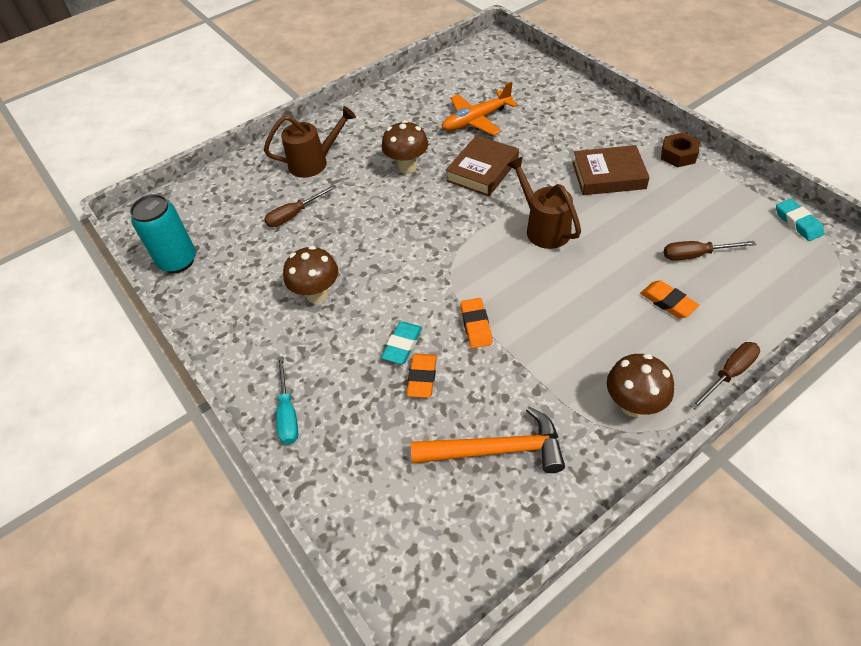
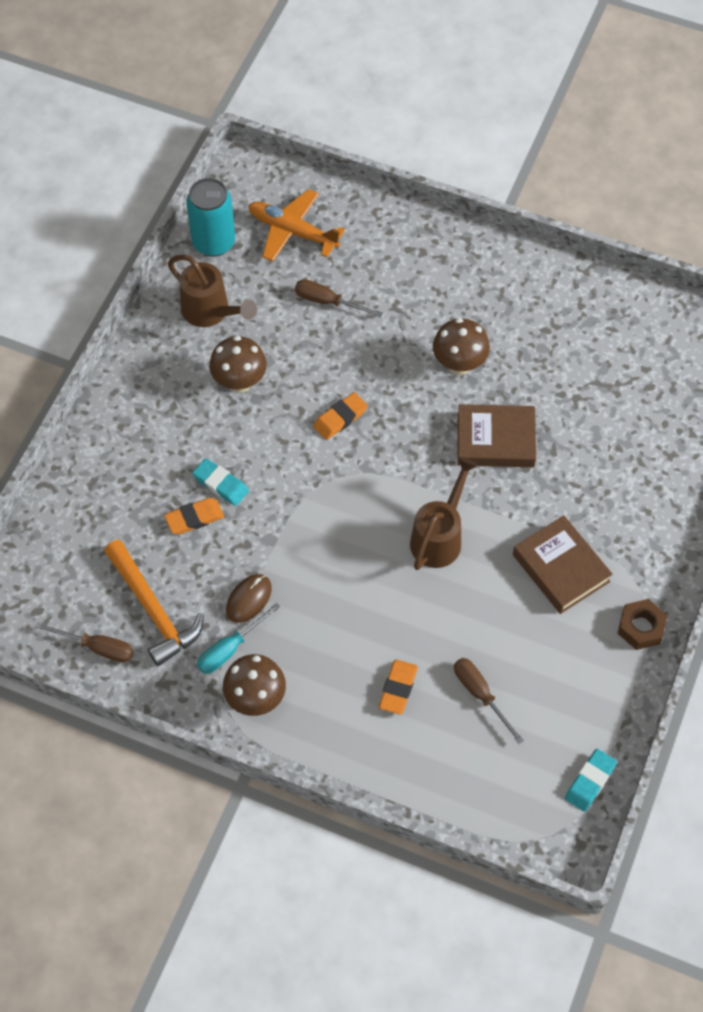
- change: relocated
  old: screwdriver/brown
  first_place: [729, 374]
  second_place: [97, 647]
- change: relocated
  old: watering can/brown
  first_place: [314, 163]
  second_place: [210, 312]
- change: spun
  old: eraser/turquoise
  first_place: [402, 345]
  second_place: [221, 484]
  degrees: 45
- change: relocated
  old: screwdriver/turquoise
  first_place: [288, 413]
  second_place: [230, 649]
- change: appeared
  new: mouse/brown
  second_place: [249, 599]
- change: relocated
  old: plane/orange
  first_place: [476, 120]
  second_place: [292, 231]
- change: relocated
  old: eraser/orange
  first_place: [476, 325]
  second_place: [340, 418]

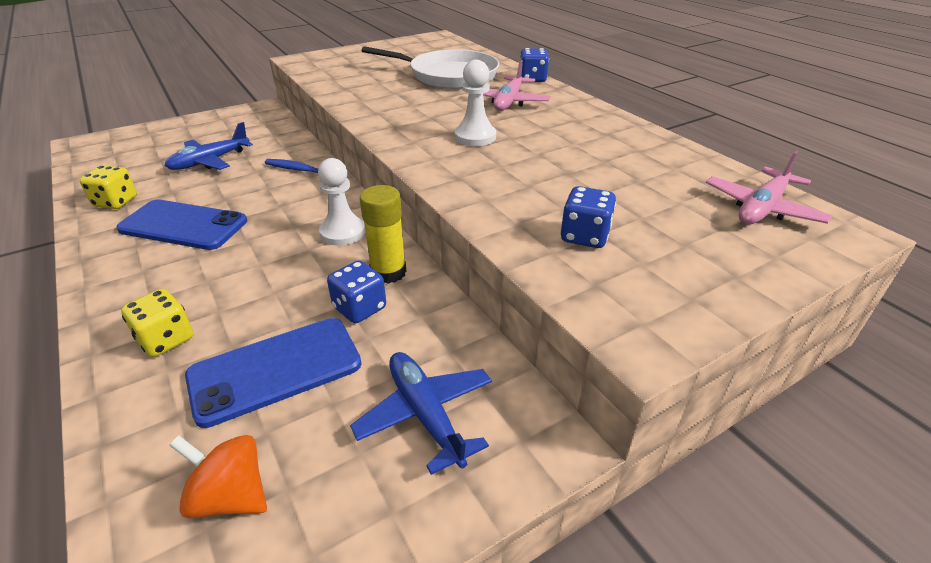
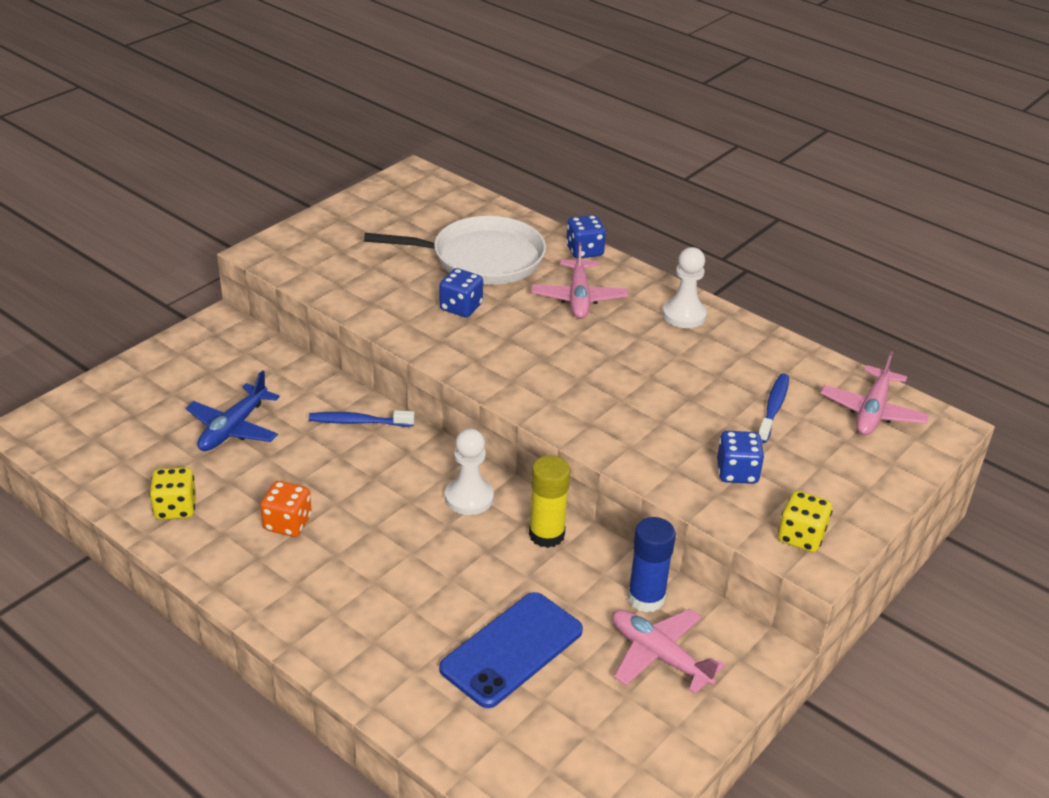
- change: exchanged
  old: phone/blue
  new: dice/orange
  first_place: [183, 225]
  second_place: [287, 523]
- change: relocated
  old: dice/blue
  first_place: [359, 308]
  second_place: [461, 307]
- change: colour
  old: plane/blue
  new: plane/pink
  first_place: [425, 414]
  second_place: [659, 655]
- change: appeared
  new: glue stick/blue
  second_place: [646, 598]
- change: relocated
  old: pawn/white
  first_place: [475, 137]
  second_place: [684, 315]
- change: appeared
  new: toothbrush/blue
  second_place: [773, 408]
- change: relocated
  old: dice/yellow
  first_place: [166, 339]
  second_place: [801, 537]
- change: missing
  old: spinning top/orange
  first_place: [231, 496]

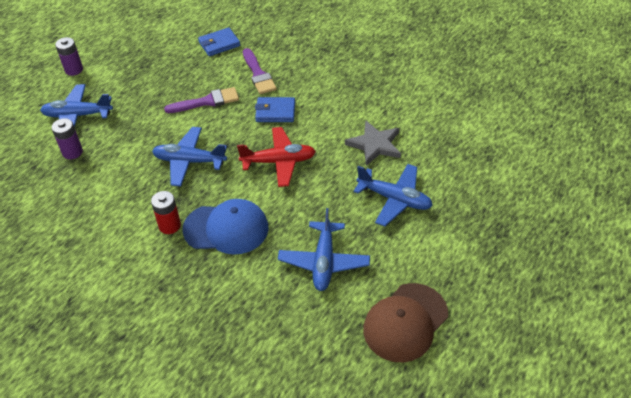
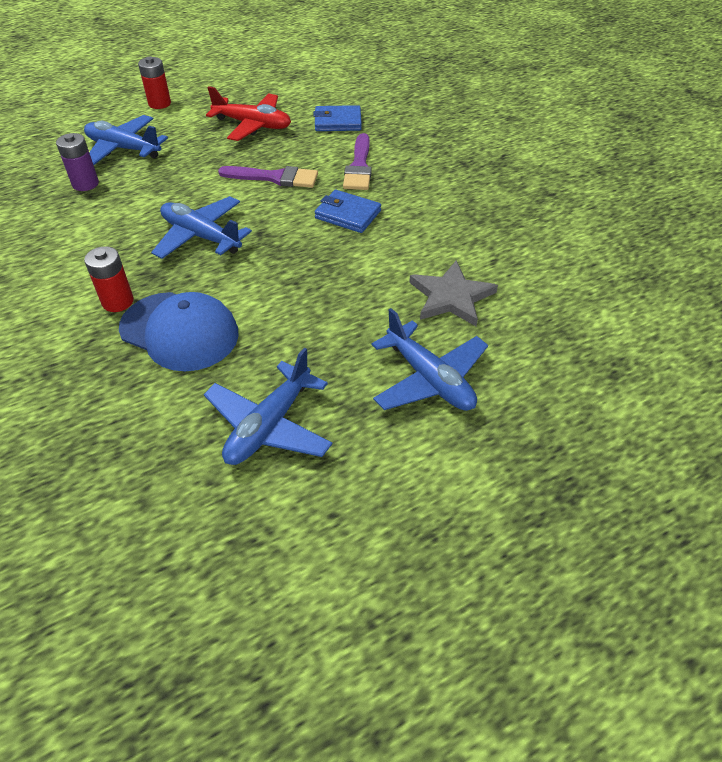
- change: colour
  old: battery/purple
  new: battery/red
  first_place: [74, 70]
  second_place: [159, 103]
- change: relocated
  old: plane/red
  first_place: [279, 162]
  second_place: [253, 125]
- change: missing
  old: cap/brown
  first_place: [405, 322]

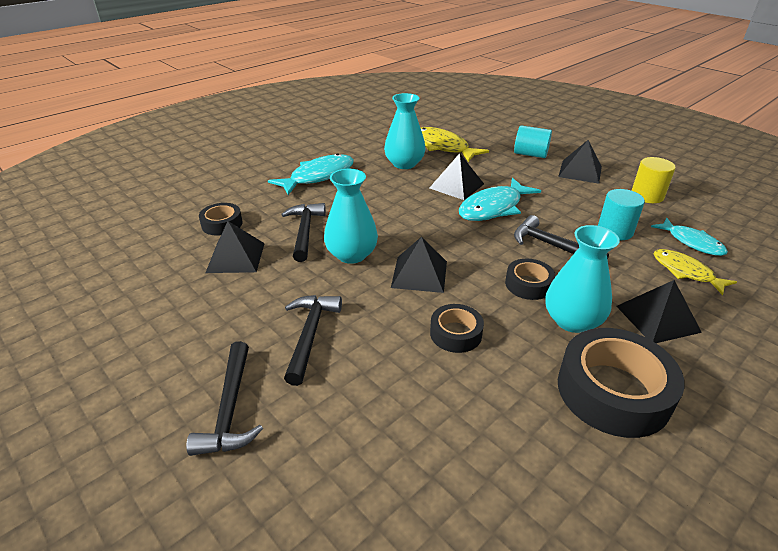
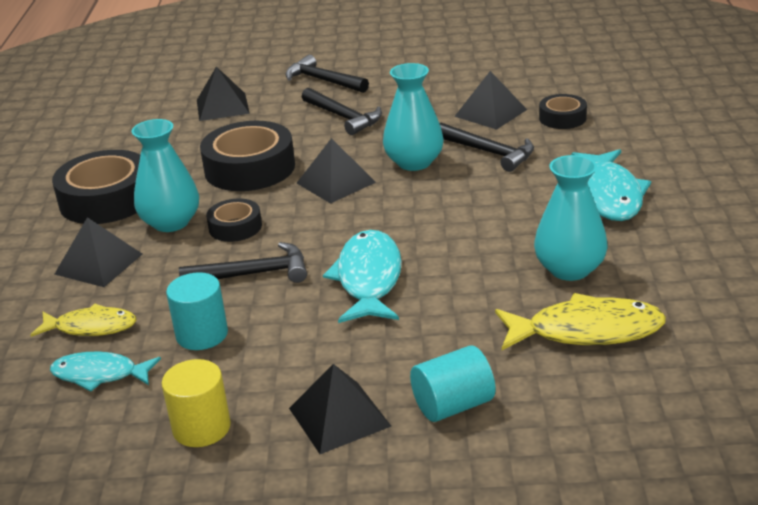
- change: relocated
  old: pyramid/black
  first_place: [456, 186]
  second_place: [222, 106]
- change: size
  old: tape/black
  first_place: [455, 333]
  second_place: [250, 168]
  factor: 1.87

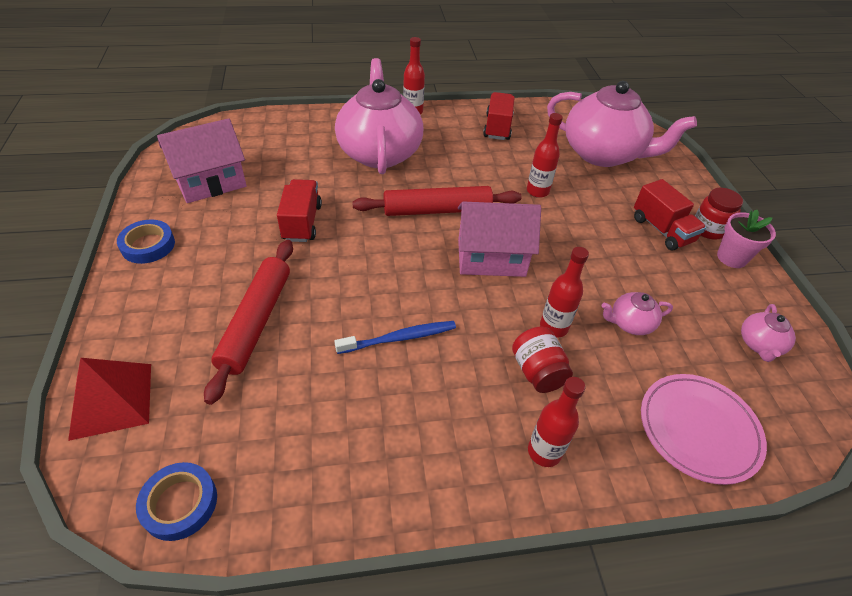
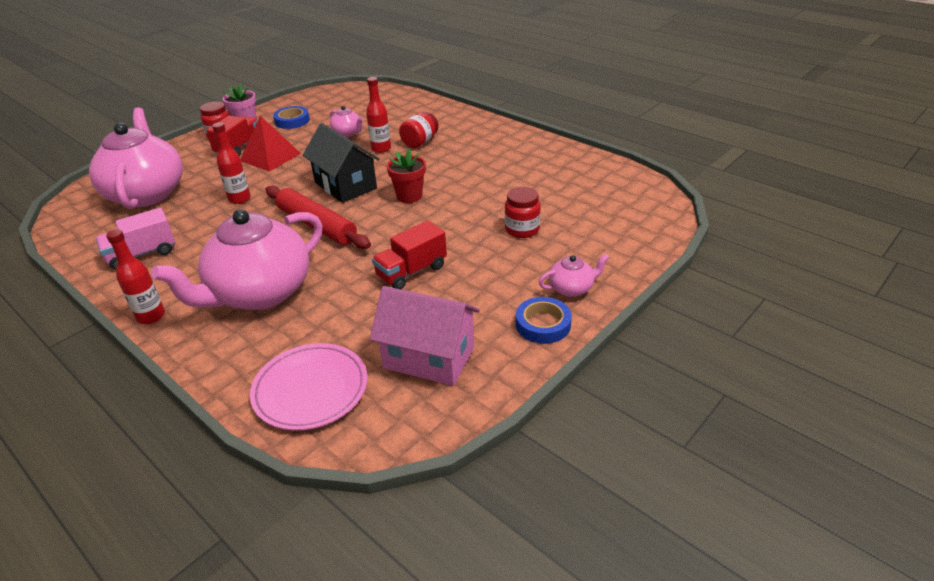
- change: colour
  old: truck/red
  new: truck/pink
  first_place: [497, 127]
  second_place: [142, 254]
- change: relocated
  old: pyramid/red
  first_place: [112, 400]
  second_place: [270, 157]
- change: relocated
  old: plate/pink
  first_place: [698, 429]
  second_place: [310, 389]
- change: relocated
  old: tape/blue
  first_place: [180, 503]
  second_place: [292, 121]
- change: colour
  old: house/pink
  new: house/black
  first_place: [491, 258]
  second_place: [345, 185]
- change: appeared
  new: flower pot/red
  second_place: [409, 196]
- change: exchanged
  old: rolling pin/red
  new: jar/red
  first_place: [256, 322]
  second_place: [522, 229]
- change: relocated
  old: teapot/pink
  first_place: [759, 345]
  second_place: [571, 288]
- change: missing
  old: toothbrush/blue
  first_place: [400, 338]
- change: missing
  old: bottle/red
  first_place: [544, 452]

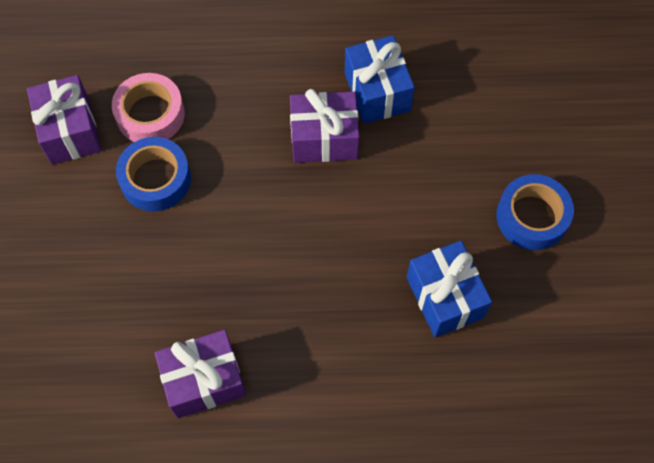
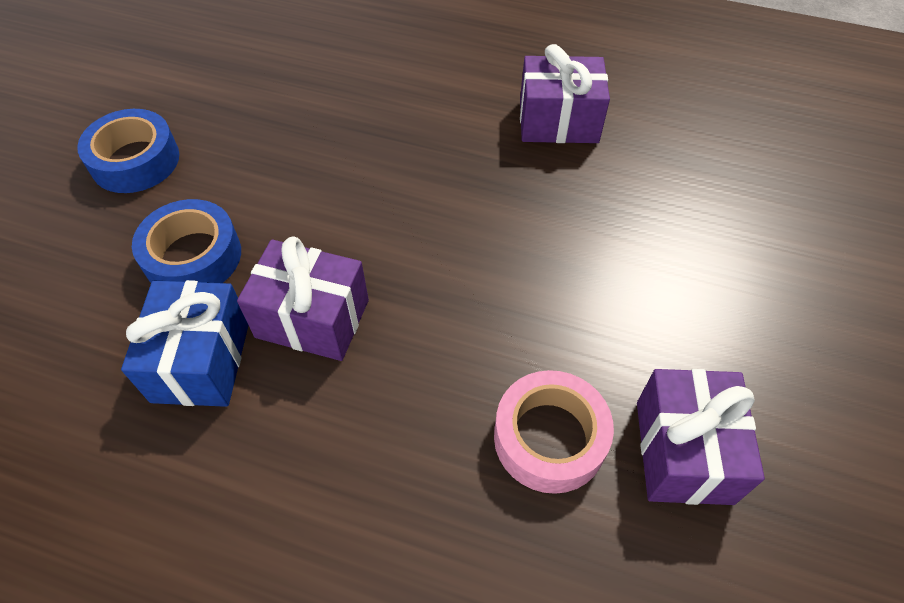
- change: relocated
  old: tape/blue
  first_place: [156, 179]
  second_place: [193, 256]
- change: missing
  old: gift/blue
  first_place: [444, 297]

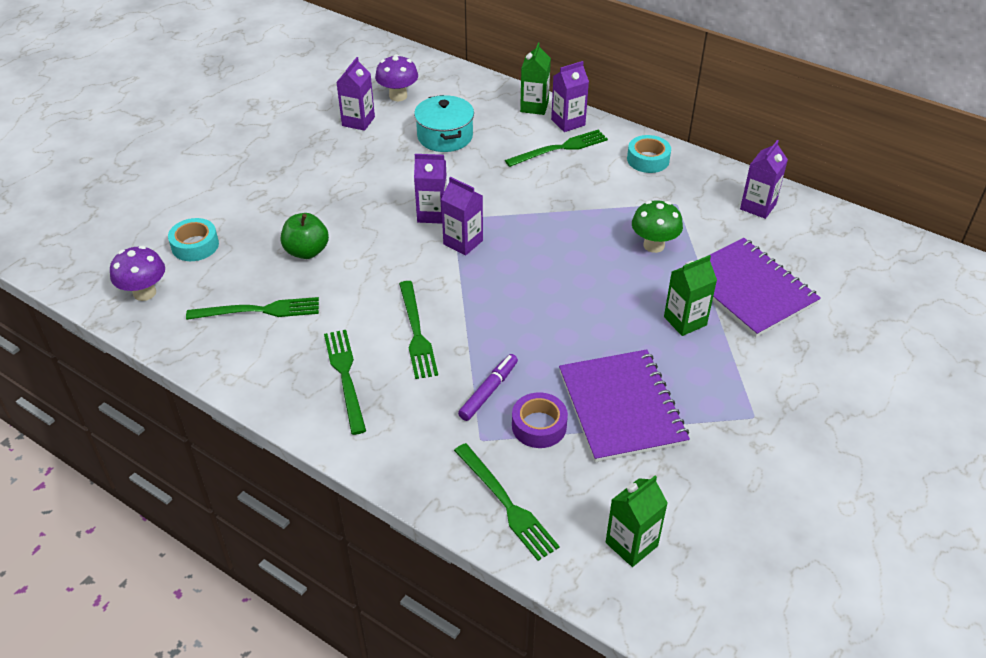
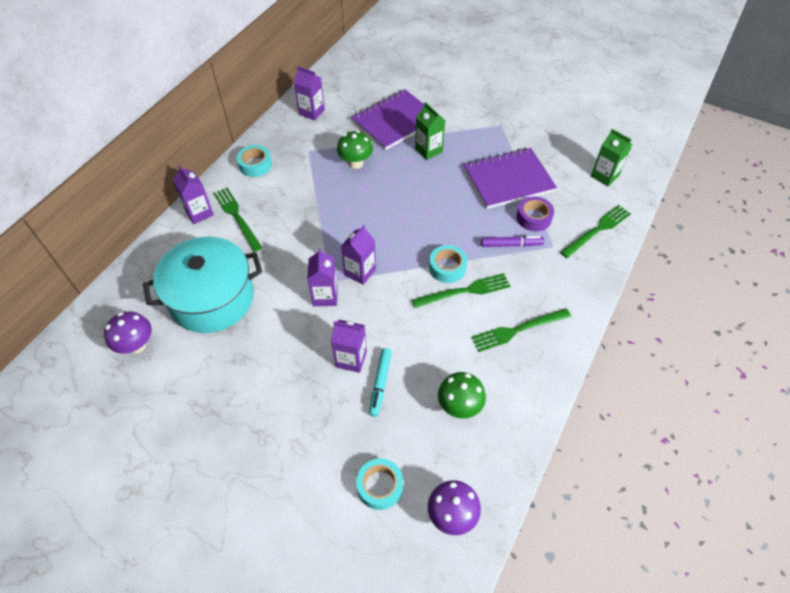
- change: size
  old: pot/turquoise
  first_place: [445, 136]
  second_place: [212, 298]
  factor: 1.62
- change: relocated
  old: carton/purple
  first_place: [358, 121]
  second_place: [351, 359]
- change: exchanged
  old: apple/green
  new: marker/turquoise
  first_place: [307, 251]
  second_place: [380, 384]
- change: appeared
  new: tape/turquoise
  second_place: [447, 267]
- change: exchanged
  old: fork/green
  new: mushroom/green
  first_place: [259, 310]
  second_place: [459, 406]
- change: spun
  old: marker/purple
  first_place: [489, 391]
  second_place: [511, 244]
  degrees: 150
- change: missing
  old: carton/green
  first_place: [534, 106]

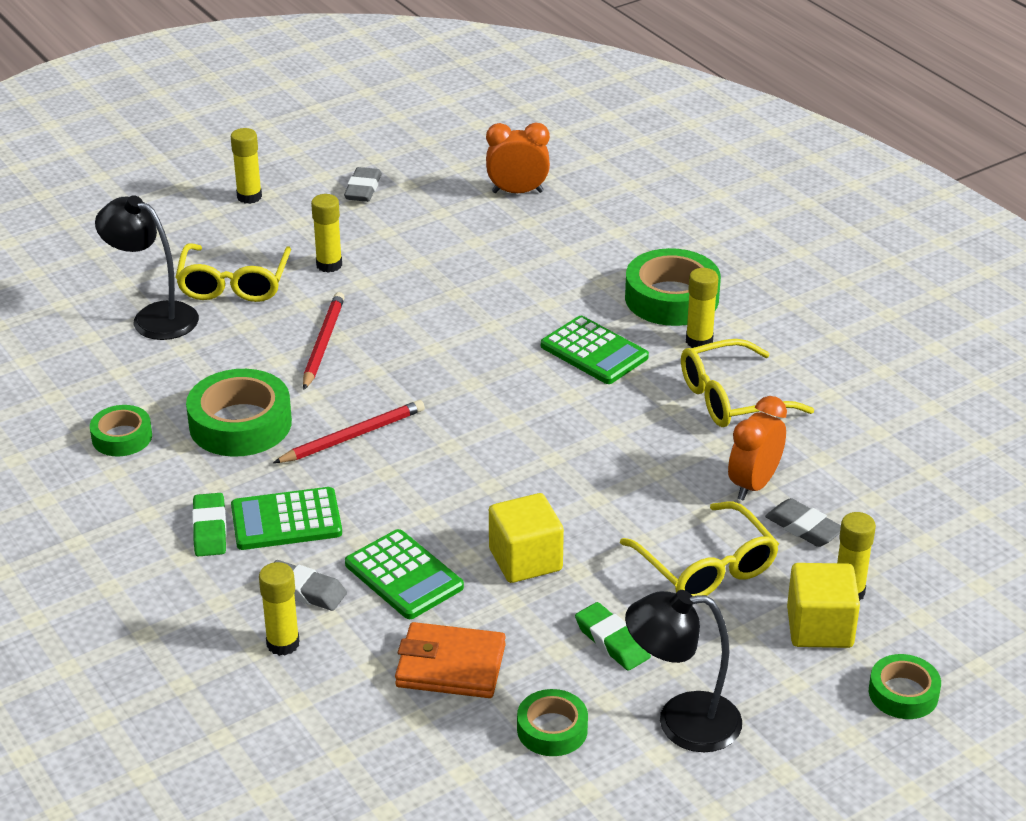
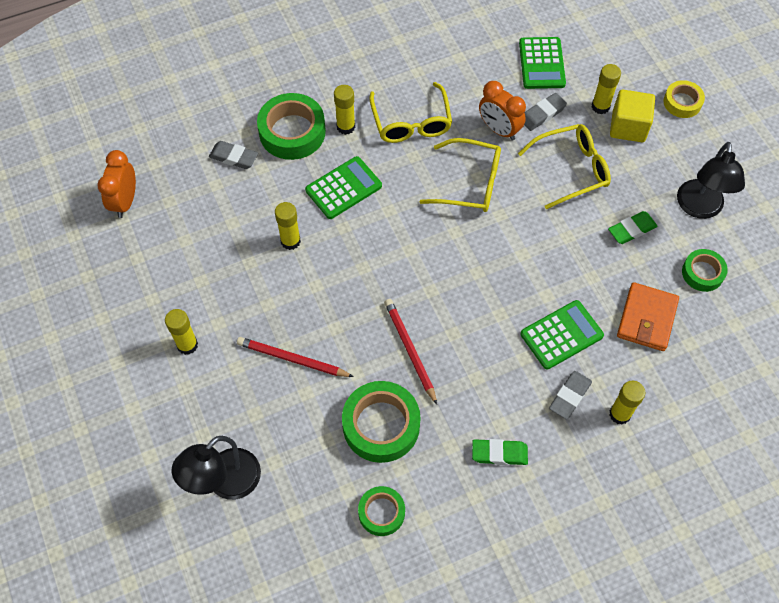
- change: relocated
  old: eraser/grey
  first_place: [363, 189]
  second_place: [234, 157]
- change: relocated
  old: glue stick/yellow
  first_place: [249, 197]
  second_place: [290, 241]
- change: relocated
  old: glasses/yellow
  first_place: [234, 284]
  second_place: [470, 183]
- change: relocated
  old: calculator/green
  first_place: [286, 520]
  second_place: [541, 63]
- change: colour
  old: tape/green
  new: tape/yellow
  first_place: [903, 693]
  second_place: [682, 102]
- change: missing
  old: cube/yellow
  first_place: [525, 560]

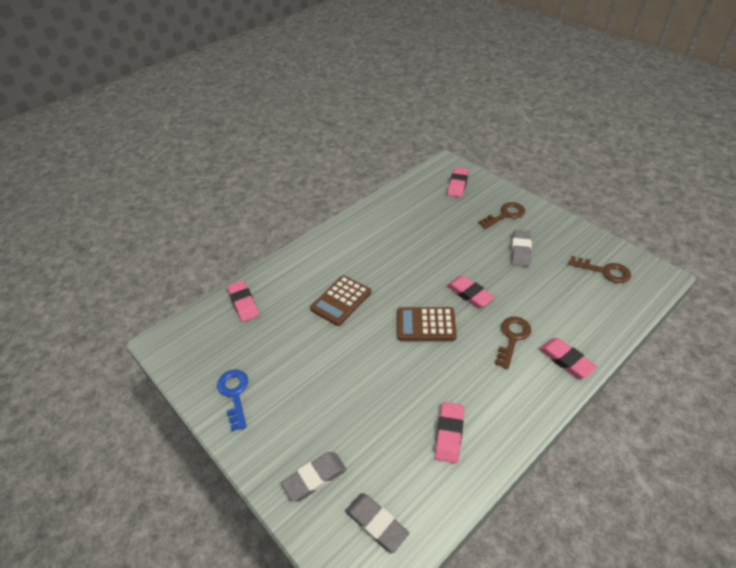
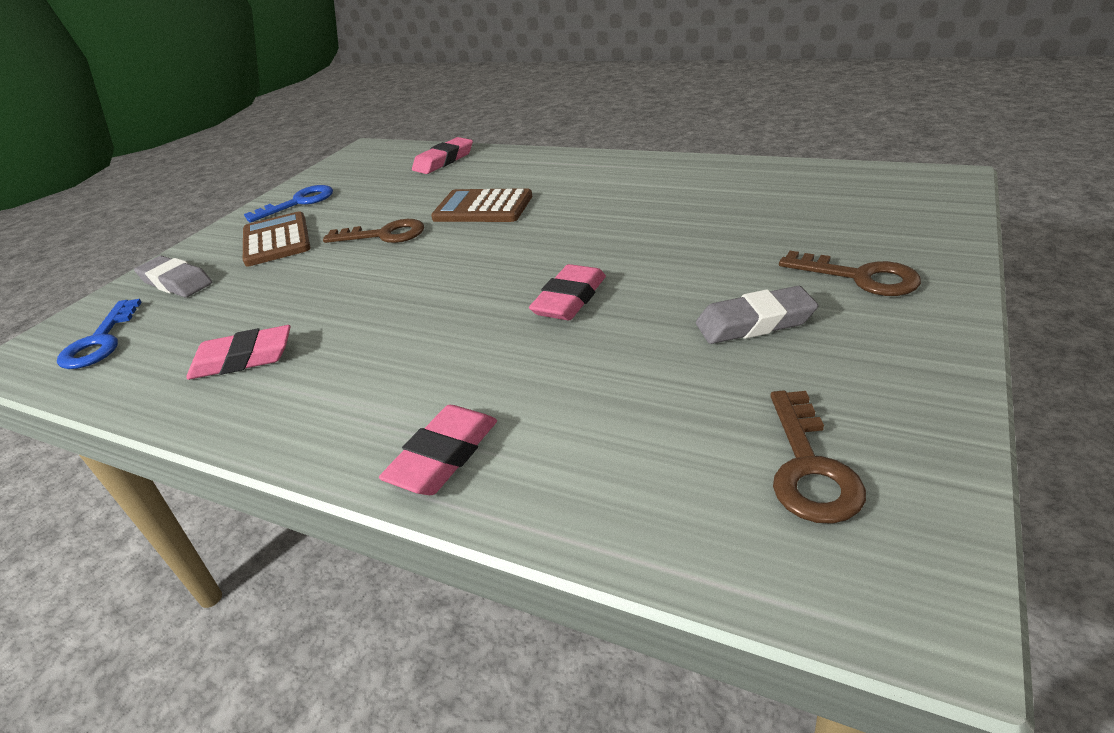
- change: exchanged
  old: eraser/grey
  new: key/blue
  first_place: [376, 524]
  second_place: [100, 341]
- change: relocated
  old: calculator/brown
  first_place: [426, 324]
  second_place: [276, 240]
- change: relocated
  old: key/brown
  first_place: [512, 338]
  second_place: [384, 235]
- change: missing
  old: eraser/pink
  first_place: [457, 185]

